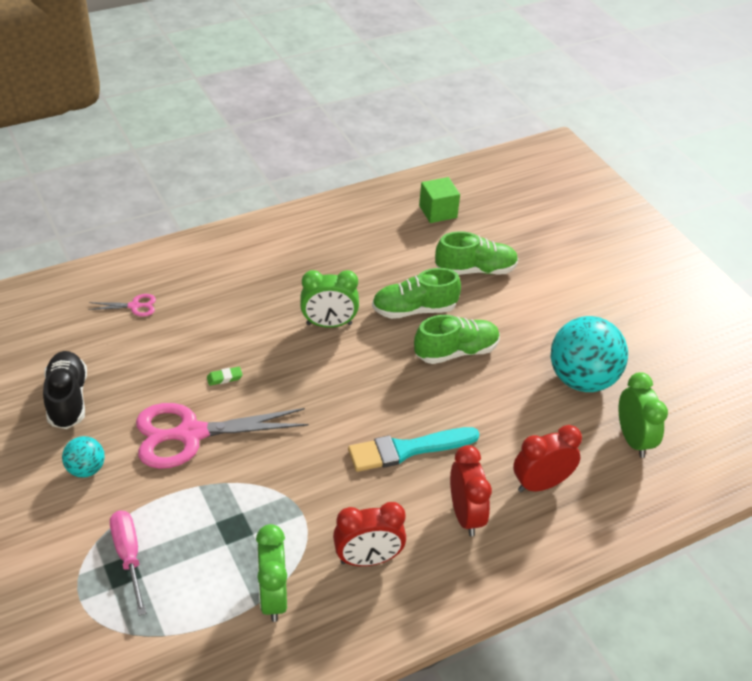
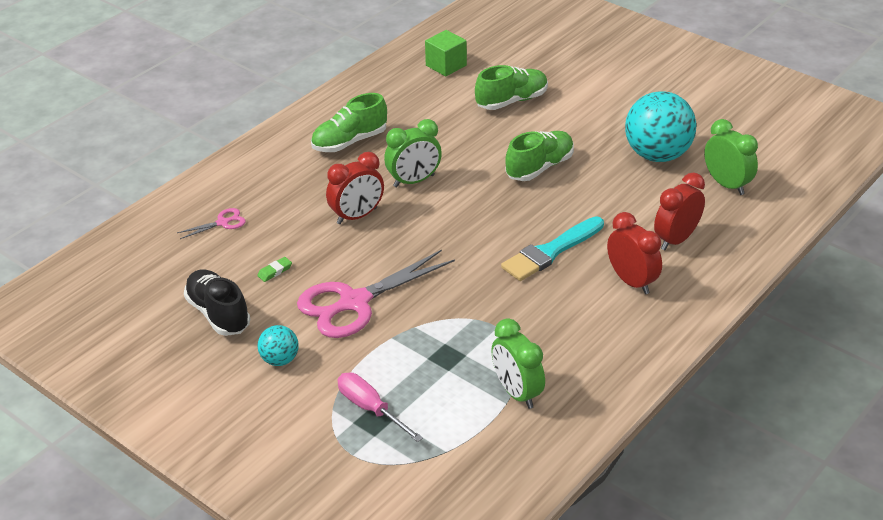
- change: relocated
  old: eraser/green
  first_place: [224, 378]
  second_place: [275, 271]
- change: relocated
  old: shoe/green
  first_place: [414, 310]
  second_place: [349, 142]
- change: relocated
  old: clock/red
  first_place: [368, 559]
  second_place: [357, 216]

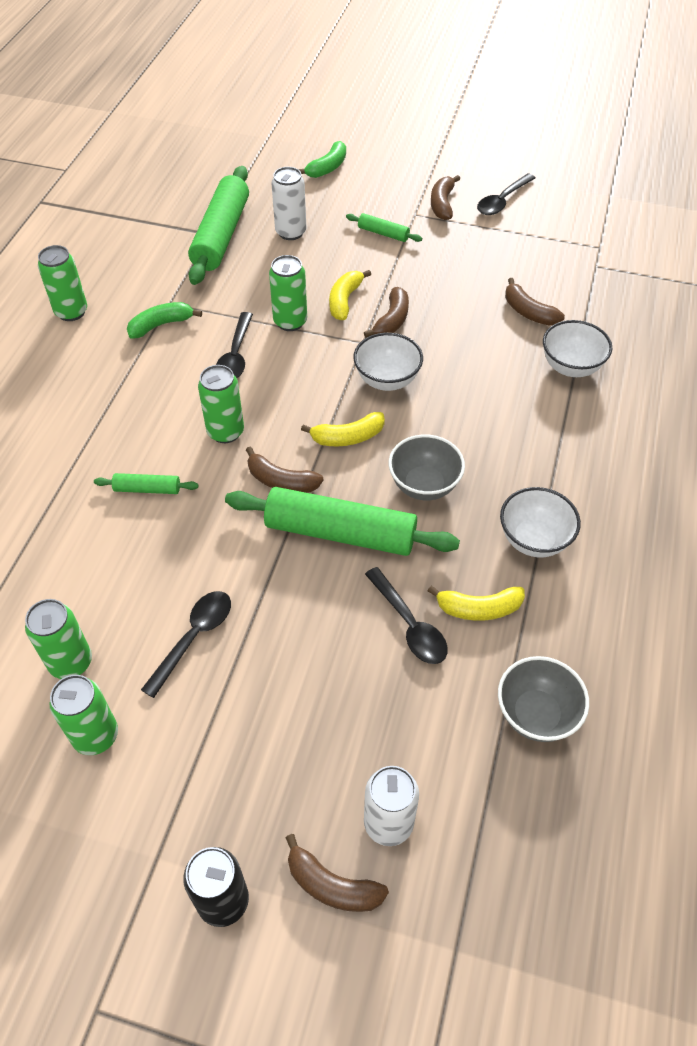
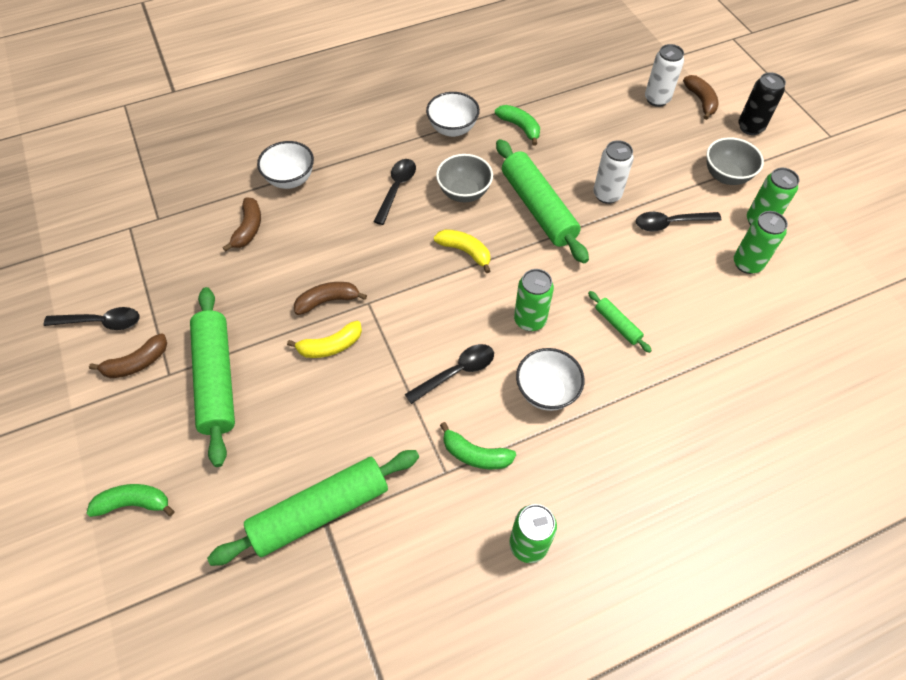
- change: size
  old: rolling pin/green
  first_place: [383, 233]
  second_place: [216, 379]
  factor: 2.19
- change: relocated
  old: spoon/black
  first_place: [409, 624]
  second_place: [396, 189]
- change: colour
  old: banana/yellow
  new: banana/green
  first_place: [478, 608]
  second_place: [520, 127]
- change: relocated
  old: bowl/white
  first_place: [387, 380]
  second_place: [546, 391]
- change: relocated
  old: can/white
  first_place: [291, 232]
  second_place: [607, 194]
- change: relocated
  old: bowl/grey
  first_place: [536, 714]
  second_place: [726, 176]
- change: missing
  old: banana/brown
  first_place: [281, 481]
- change: missing
  old: can/green
  first_place: [290, 322]

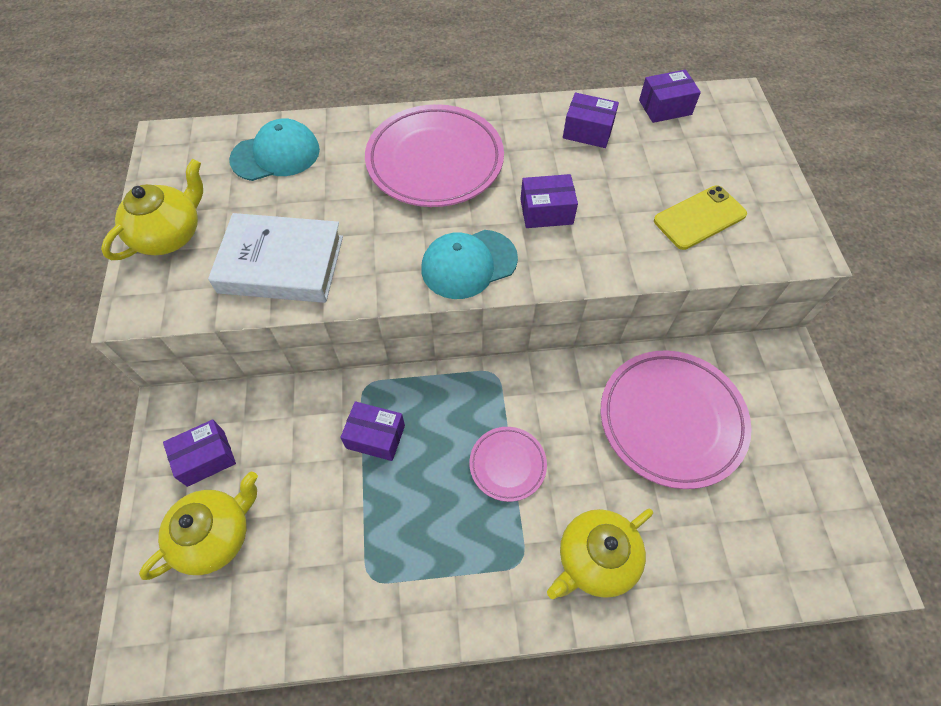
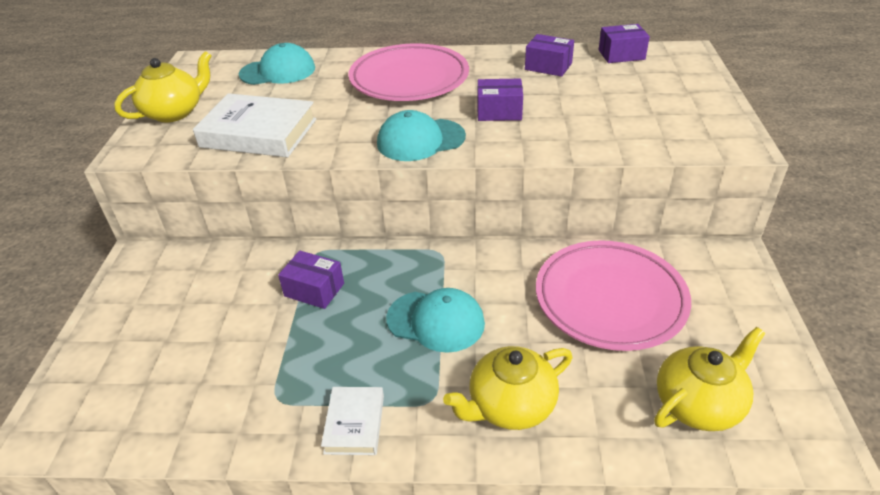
- change: appeared
  new: book/white
  second_place: [354, 424]
- change: exchanged
  old: plate/pink
  new: cap/turquoise
  first_place: [507, 465]
  second_place: [436, 321]
- change: relocated
  old: teapot/yellow
  first_place: [215, 535]
  second_place: [699, 403]
- change: missing
  old: box/purple
  first_place: [206, 458]
- change: missing
  old: phone/yellow
  first_place: [699, 218]

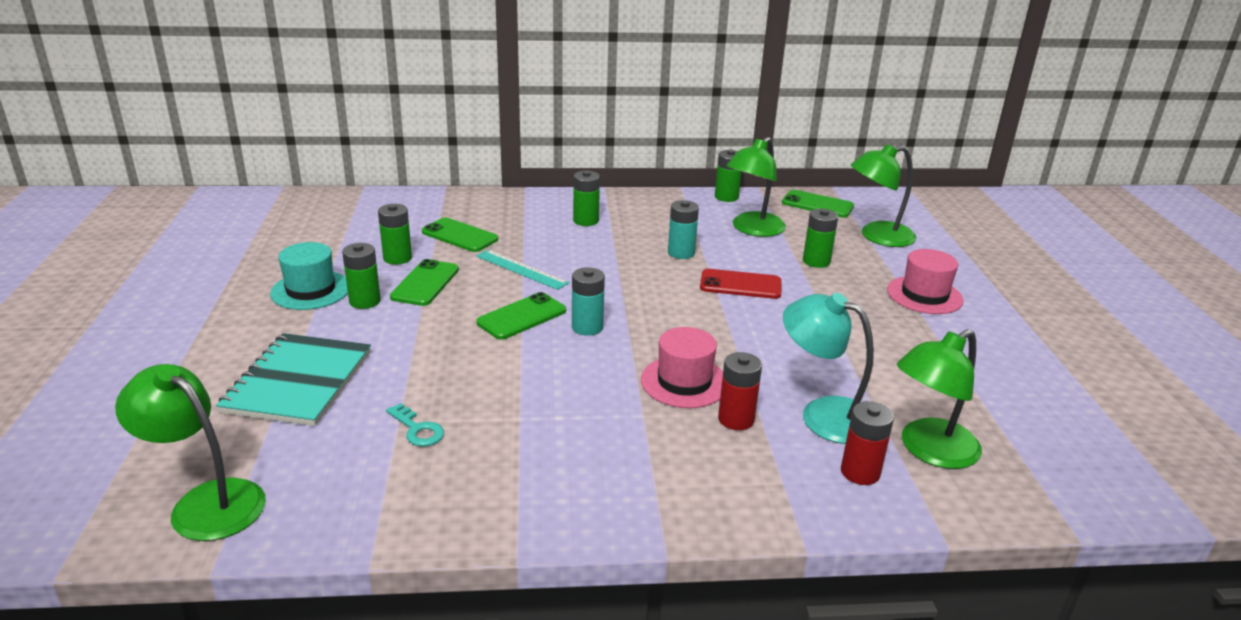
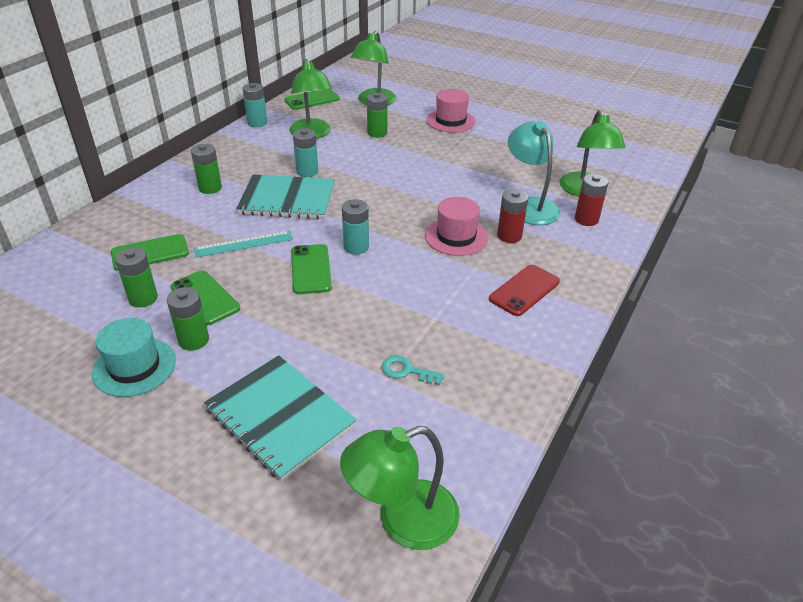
- change: appeared
  new: notebook/turquoise
  second_place: [287, 199]
- change: colour
  old: battery/green
  new: battery/turquoise
  first_place: [726, 197]
  second_place: [257, 123]
- change: spun
  old: key/turquoise
  first_place: [418, 429]
  second_place: [407, 371]
  degrees: -150
- change: relocated
  old: phone/red
  first_place: [740, 285]
  second_place: [524, 290]
- change: spun
  old: lamp/turquoise
  first_place: [824, 414]
  second_place: [529, 206]
  degrees: 90

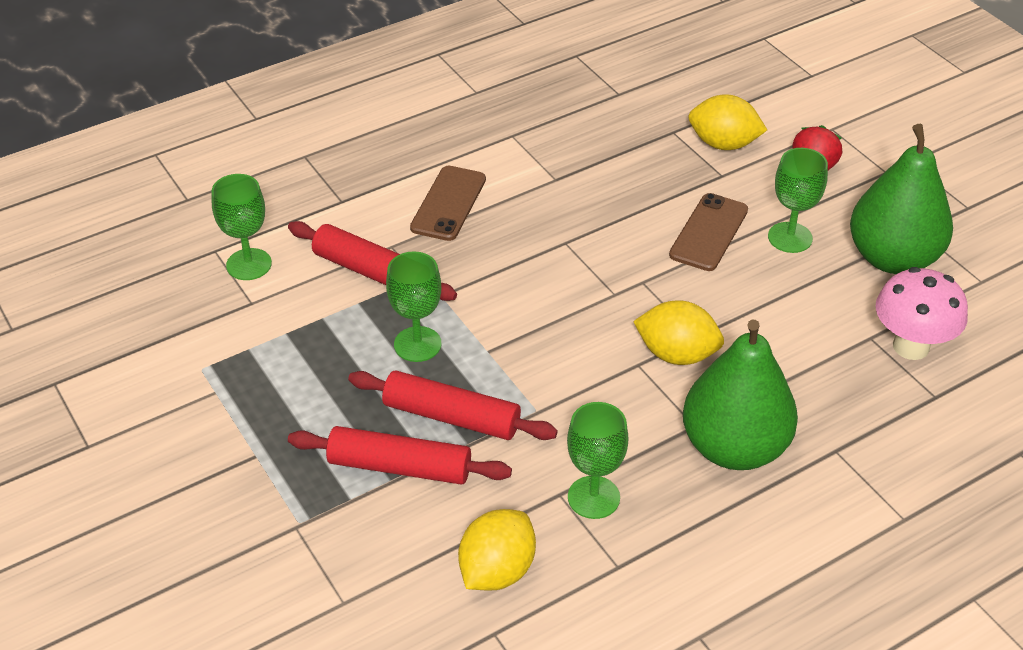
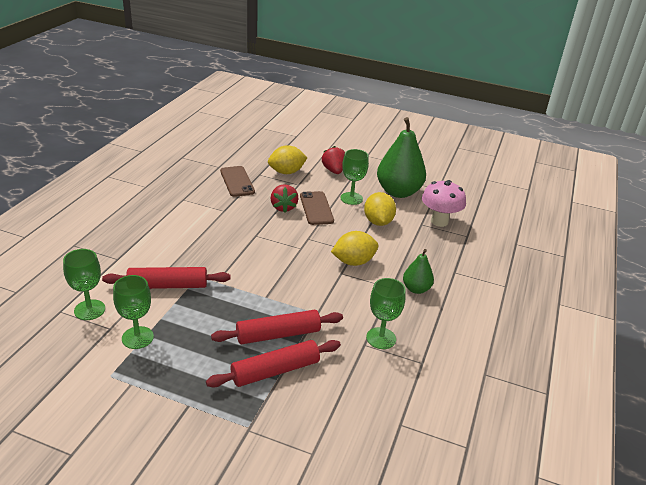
- change: relocated
  old: goblet/green
  first_place: [417, 344]
  second_place: [137, 337]
- change: relocated
  old: phone/brown
  first_place: [448, 203]
  second_place: [237, 181]
- change: appeared
  new: strawberry/red
  second_place: [283, 207]
- change: relocated
  old: lemon/yellow
  first_place: [497, 571]
  second_place: [378, 222]
- change: size
  old: pear/green
  first_place: [734, 447]
  second_place: [416, 289]
  factor: 0.51

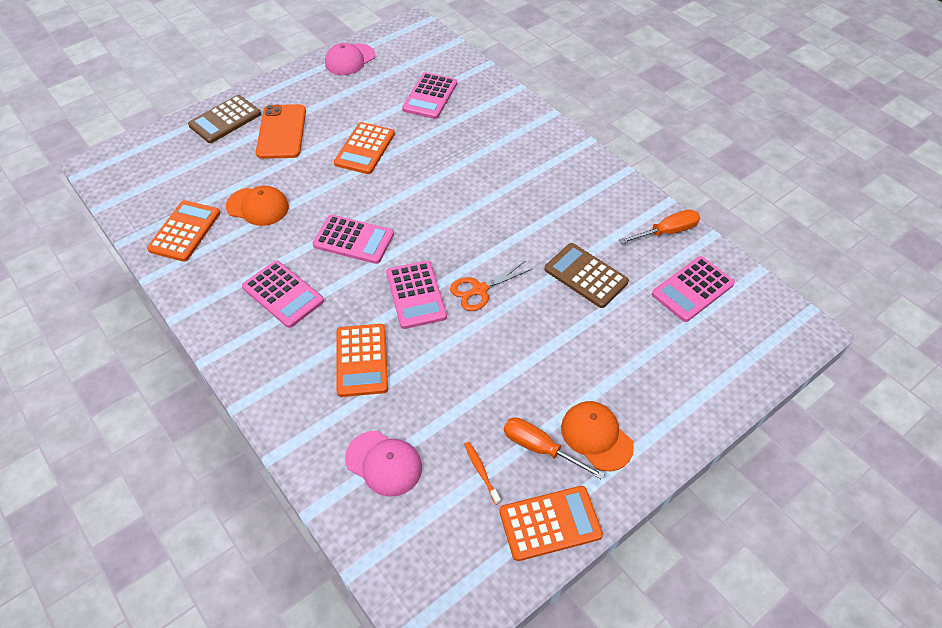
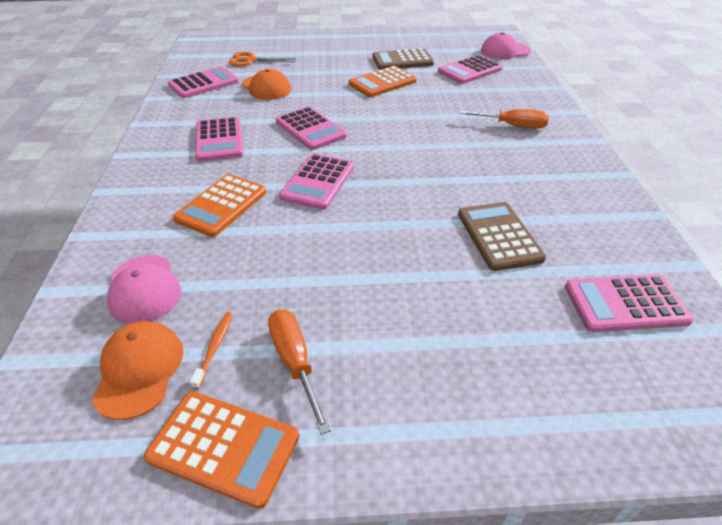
- change: relocated
  old: cap/orange
  first_place: [596, 436]
  second_place: [139, 370]
- change: colour
  old: calculator/orange
  new: calculator/pink
  first_place: [185, 231]
  second_place: [203, 83]
- change: relocated
  old: scissors/orange
  first_place: [480, 290]
  second_place: [251, 60]
- change: relocated
  old: calculator/brown
  first_place: [225, 120]
  second_place: [402, 60]
- change: relocated
  old: screwdriver/orange
  first_place: [666, 232]
  second_place: [512, 126]
- change: relocated
  old: cap/pink
  first_place: [350, 60]
  second_place: [505, 51]
- change: missing
  old: phone/orange
  first_place: [281, 132]

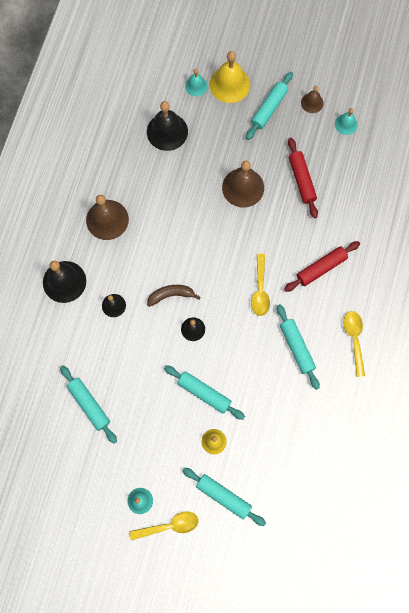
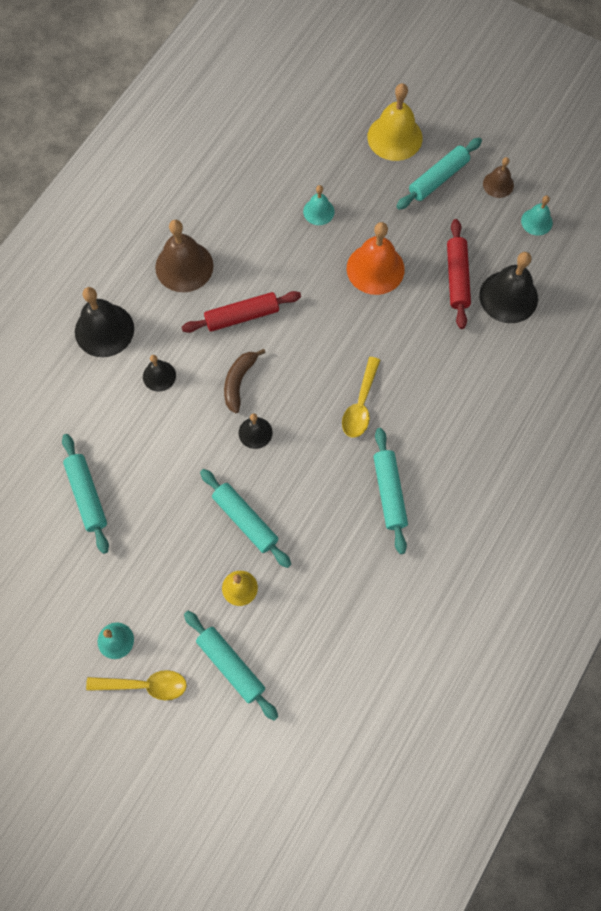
- change: relocated
  old: rolling pin/red
  first_place: [321, 268]
  second_place: [242, 316]
- change: spun
  old: banana/brown
  first_place: [171, 295]
  second_place: [239, 382]
  degrees: -75
- change: relocated
  old: bell/turquoise
  first_place: [196, 86]
  second_place: [318, 211]
- change: colour
  old: bell/brown
  new: bell/orange
  first_place: [243, 187]
  second_place: [375, 268]
- change: relocated
  old: bell/black
  first_place: [167, 131]
  second_place: [508, 296]
- change: missing
  old: spoon/yellow
  first_place: [354, 339]

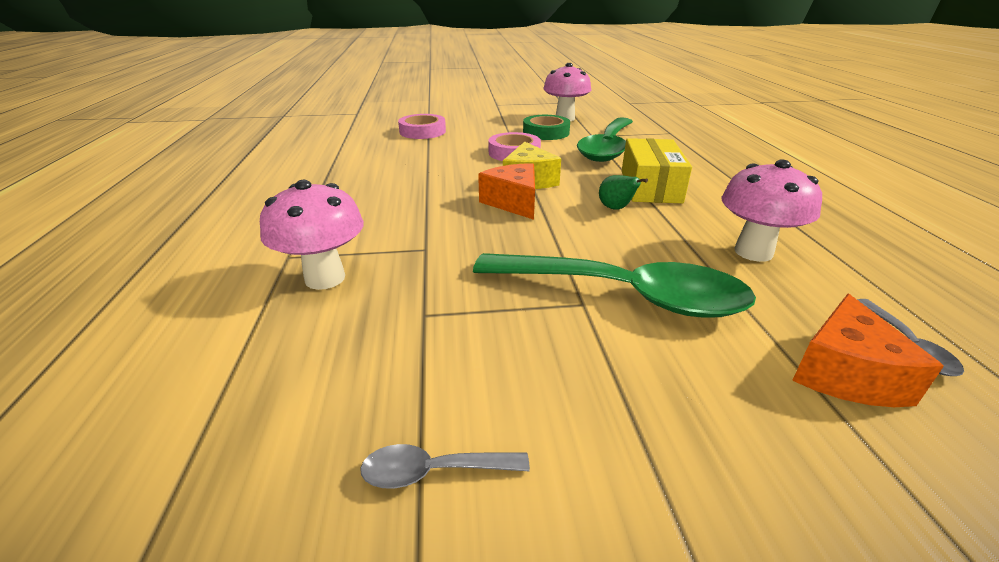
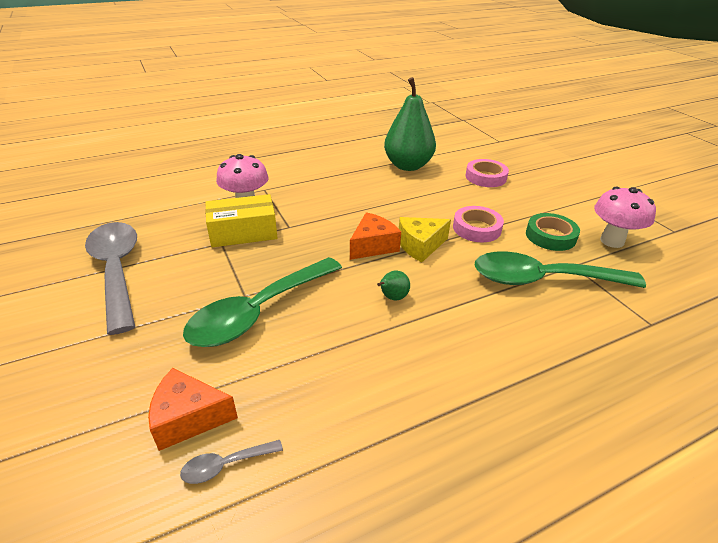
- change: size
  old: spoon/grey
  first_place: [433, 471]
  second_place: [117, 270]
  factor: 2.49
- change: spun
  old: spoon/green
  first_place: [624, 295]
  second_place: [258, 312]
  degrees: 45
- change: relocated
  old: box/yellow
  first_place: [650, 186]
  second_place: [243, 232]
- change: appeared
  new: pear/green
  second_place: [408, 166]
- change: missing
  old: mushroom/pink
  first_place: [753, 252]

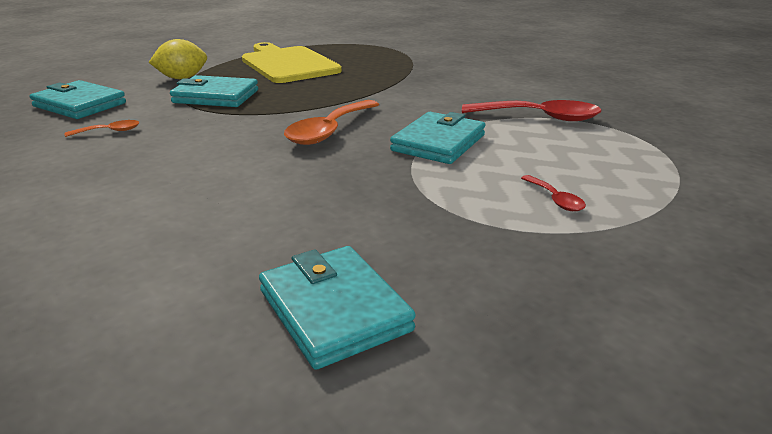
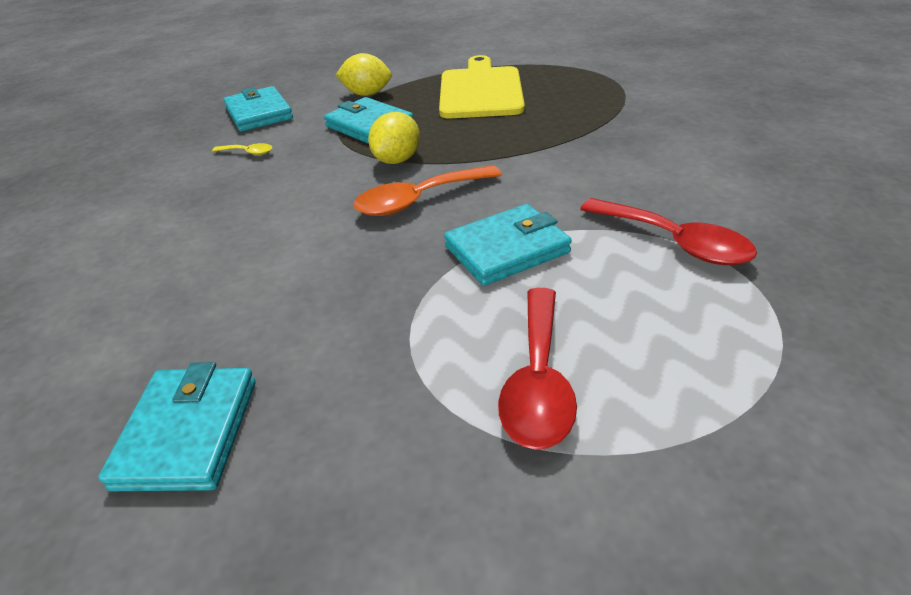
- change: colour
  old: spoon/orange
  new: spoon/yellow
  first_place: [109, 131]
  second_place: [248, 153]
- change: appeared
  new: lemon/yellow
  second_place: [397, 160]
- change: size
  old: spoon/red
  first_place: [555, 199]
  second_place: [538, 381]
  factor: 2.06

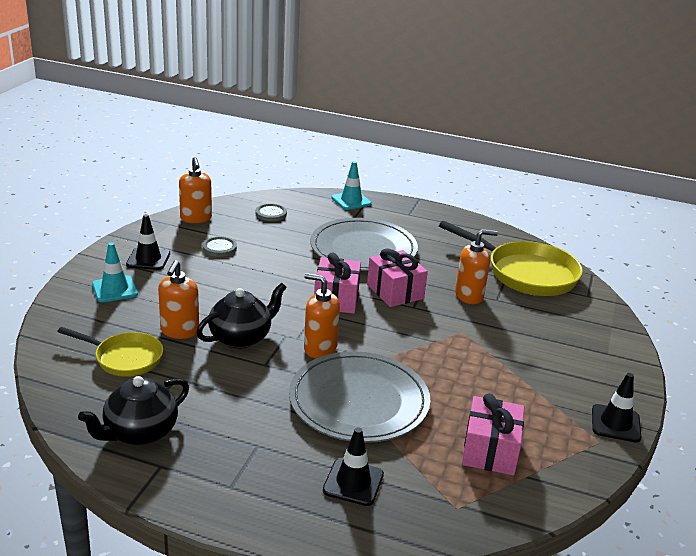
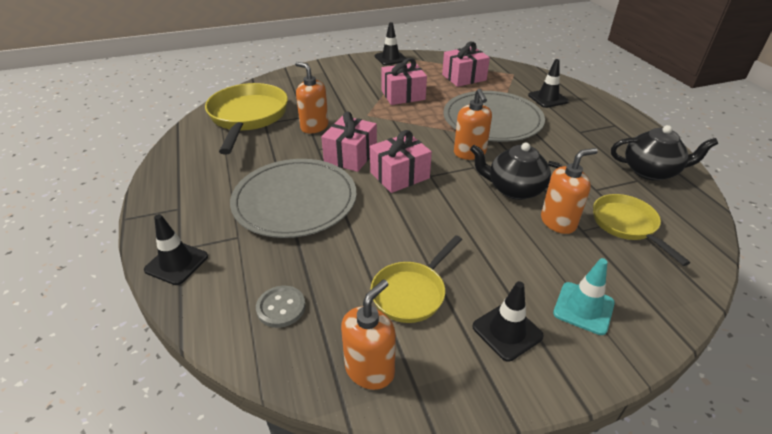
- change: colour
  old: traffic cone/turquoise
  new: traffic cone/black
  first_place: [351, 201]
  second_place: [176, 263]
- change: exchanged
  old: button/grey
  new: pan/yellow
  first_place: [219, 248]
  second_place: [411, 293]
- change: appeared
  new: gift/pink
  second_place: [403, 95]

